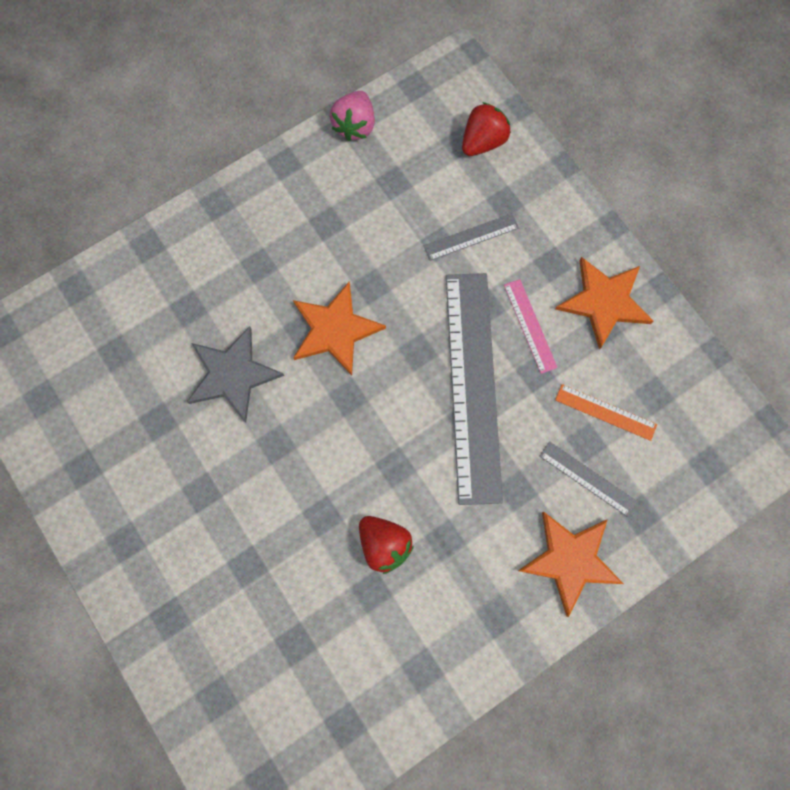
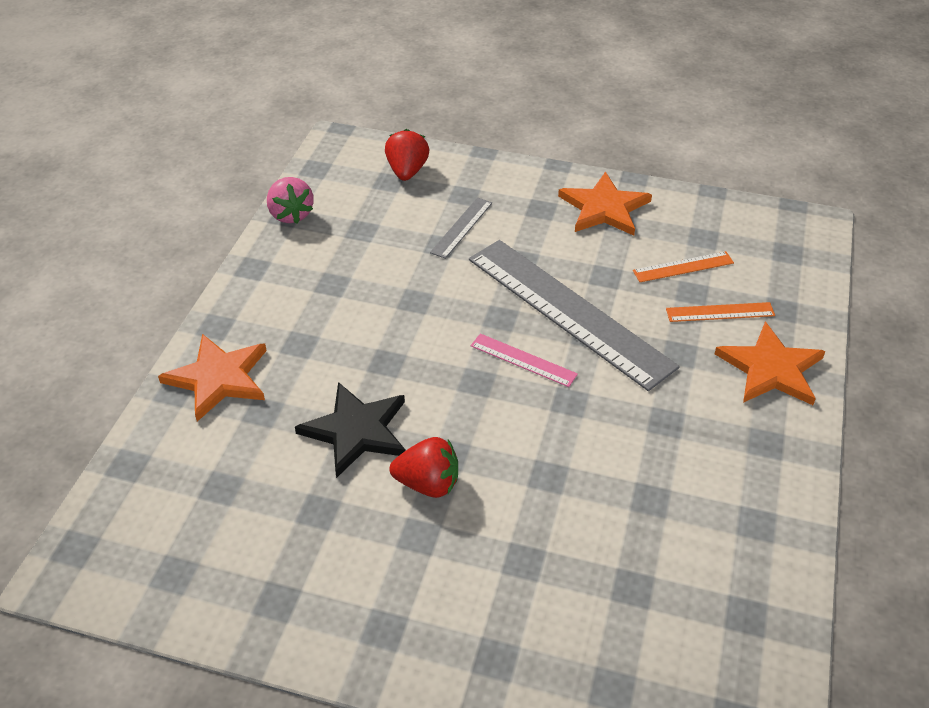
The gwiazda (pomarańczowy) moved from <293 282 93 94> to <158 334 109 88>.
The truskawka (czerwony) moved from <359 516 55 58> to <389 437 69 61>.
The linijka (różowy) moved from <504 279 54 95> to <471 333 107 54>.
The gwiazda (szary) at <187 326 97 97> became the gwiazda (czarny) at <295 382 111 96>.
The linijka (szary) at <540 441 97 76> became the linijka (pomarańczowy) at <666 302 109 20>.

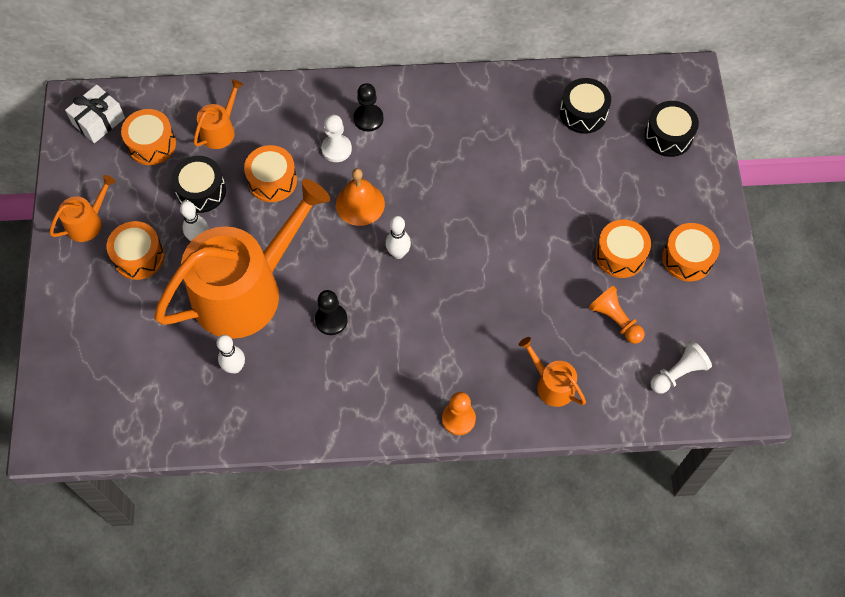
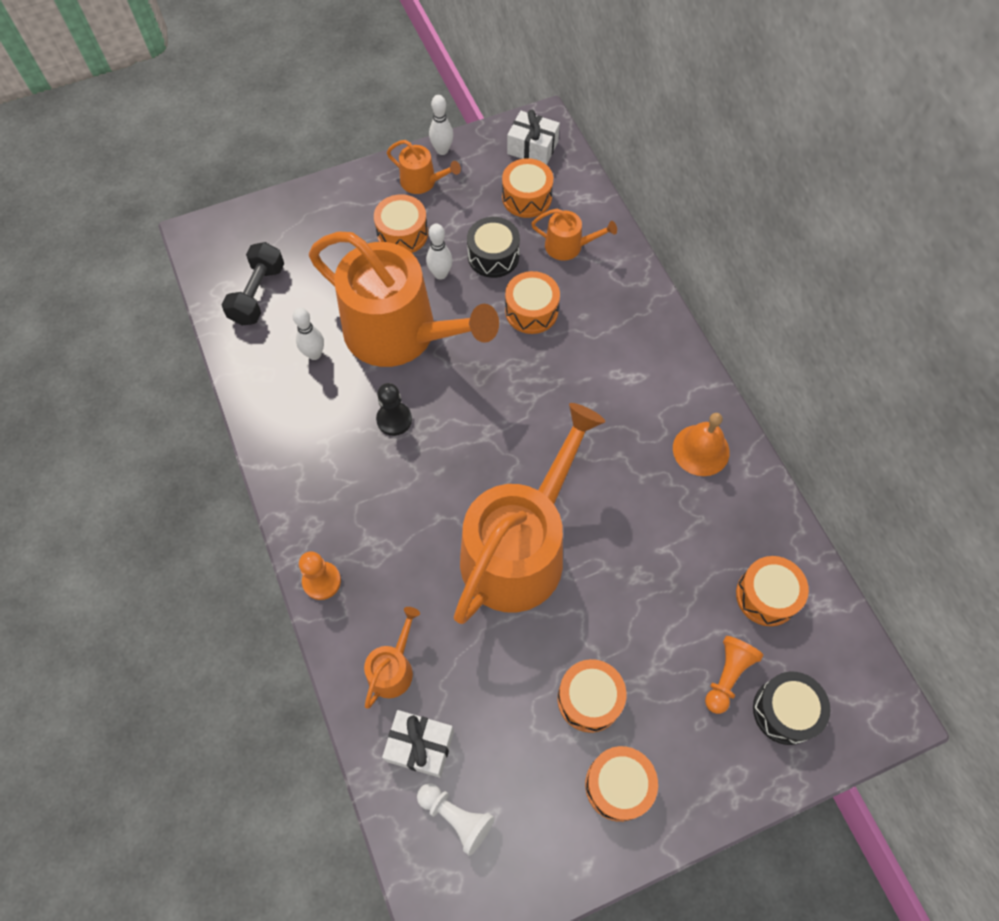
The pionek (biały) at <321 115 31 47> disappeared.
The pionek (czarny) at <354 83 30 49> disappeared.
The hantel (czarny) at <221 242 63 83> appeared.
The prezent (biały) at <382 710 72 68> appeared.
The konewka (pomarańczowy) at <454 403 151 221> appeared.
The dzwonek (pomarańczowy) moved from <336 168 49 58> to <673 413 57 63>.
The kręgiel (biały) moved from <386 216 25 43> to <429 95 24 60>.
The pionek (pomarańczowy) moved from <589 286 56 58> to <705 636 58 78>.
The bęben (czarny) at <560 78 51 56> became the bęben (pomarańczowy) at <736 556 73 70>.

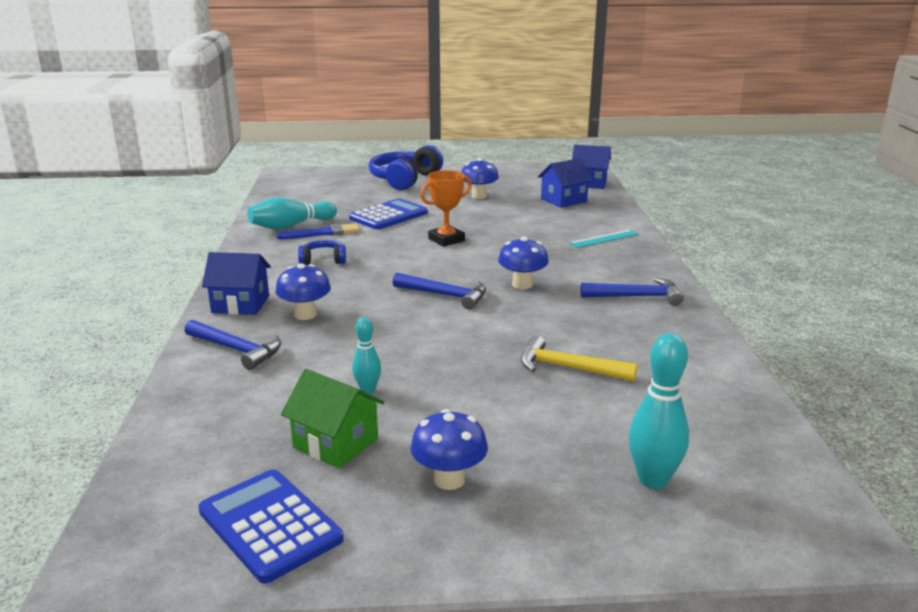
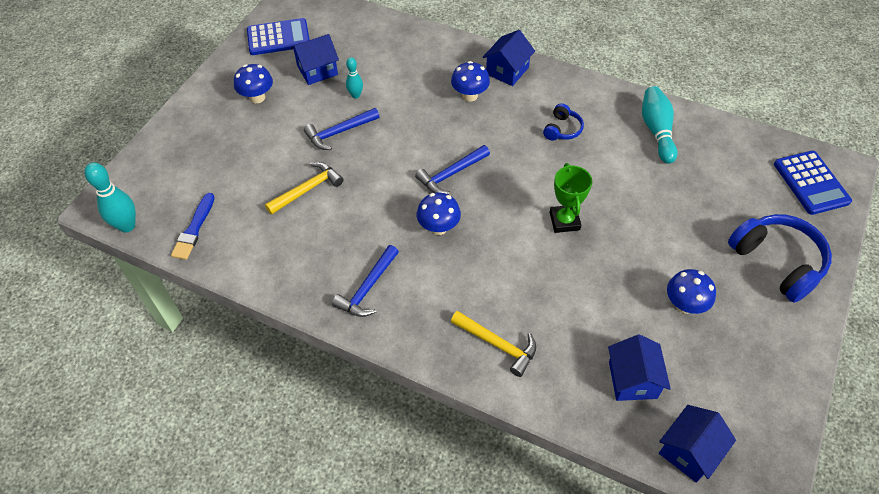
The młotek (niebieski) moved from <184 320 97 50> to <304 108 76 42>.
The pędzel (niebieski) moved from <277 223 83 16> to <171 193 44 67>.
The kalkulator (niebieski) moved from <349 199 79 31> to <774 151 78 64>.
The kręgiel (turkusowy) moved from <628 333 61 156> to <84 162 52 71>.
The linijka (turkusowy) at <569 230 70 18> was replaced by the młotek (żółty) at <451 311 85 66>.
The domek (zielony) at <281 369 103 99> became the domek (niebieski) at <290 34 49 51>.
The puchar (pomarańczowy) at <420 170 51 77> became the puchar (zielony) at <550 163 42 70>.

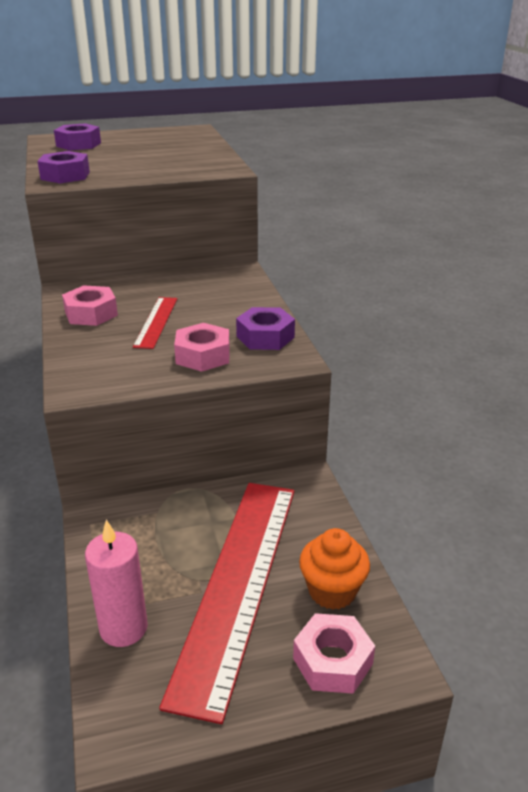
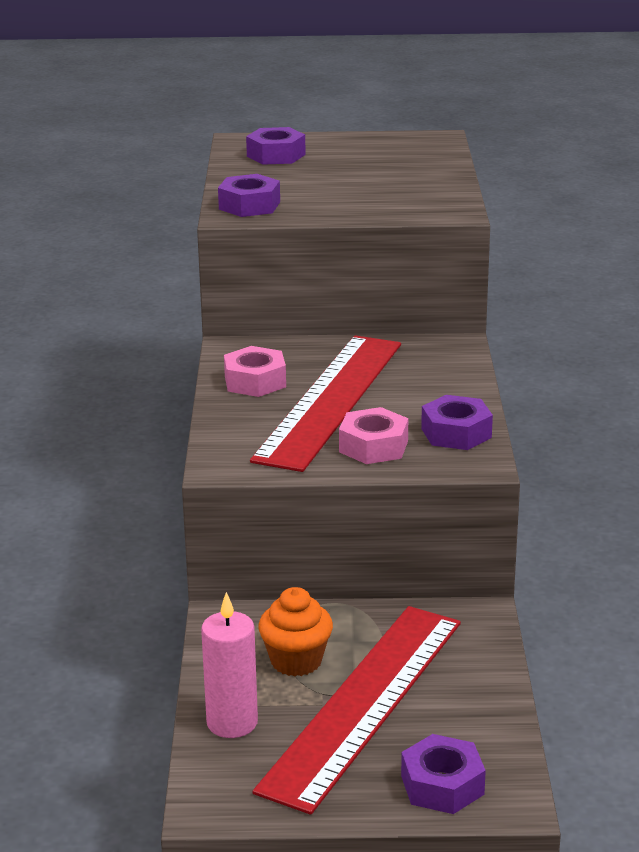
The muffinka (pomarańczowy) moved from <299 528 71 82> to <259 587 74 89>.
The nakrętka (różowy) at <293 613 82 81> became the nakrętka (fioletowy) at <401 734 85 80>.
The linijka (czerwony) at <133 297 44 52> changed to 2.16 times the size.

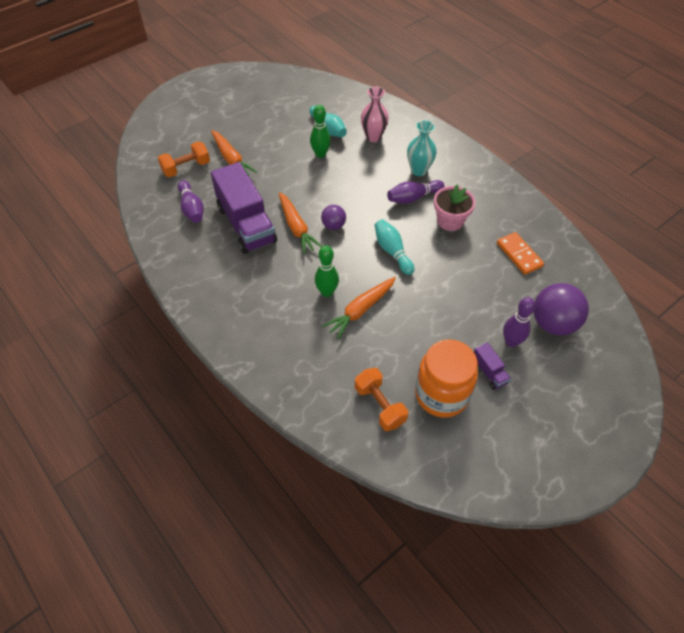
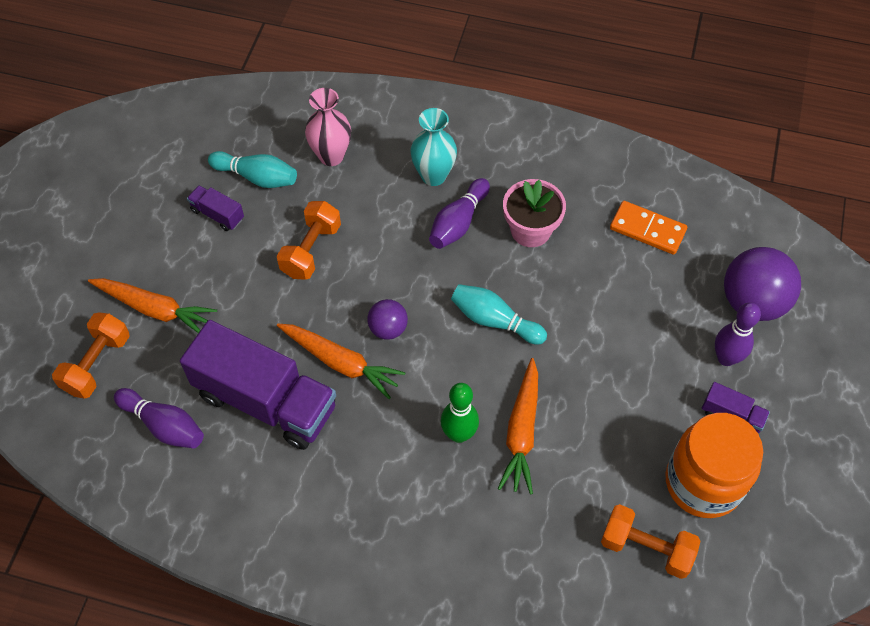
The kręgiel (zielony) at <310 105 21 53> disappeared.
The ciężarówka (fioletowy) at <187 185 57 46> appeared.
The hantel (pomarańczowy) at <277 201 64 79> appeared.

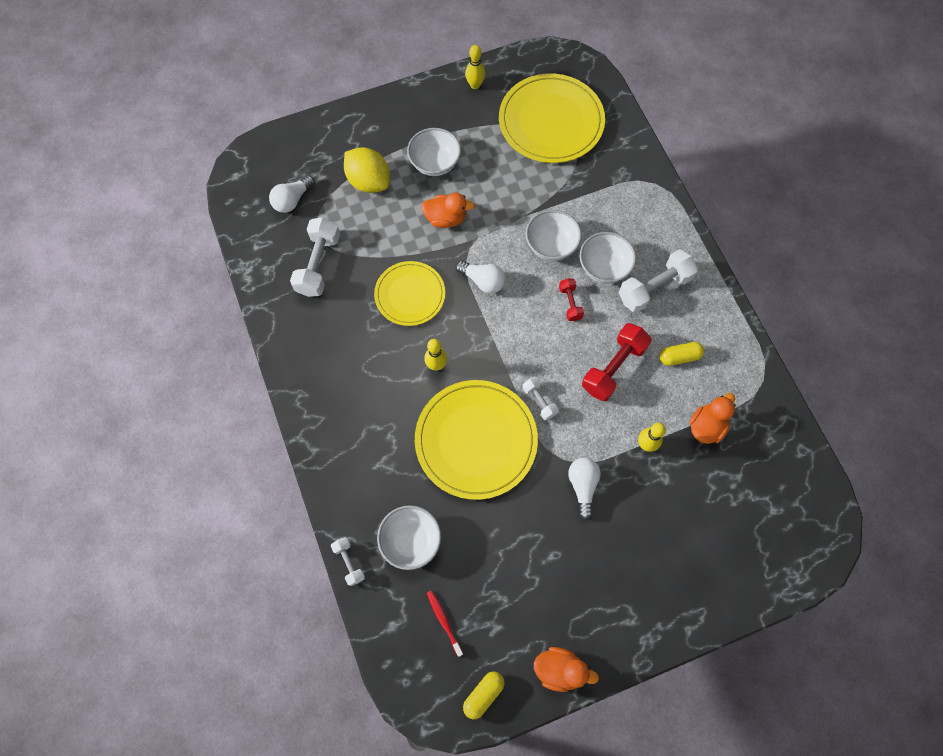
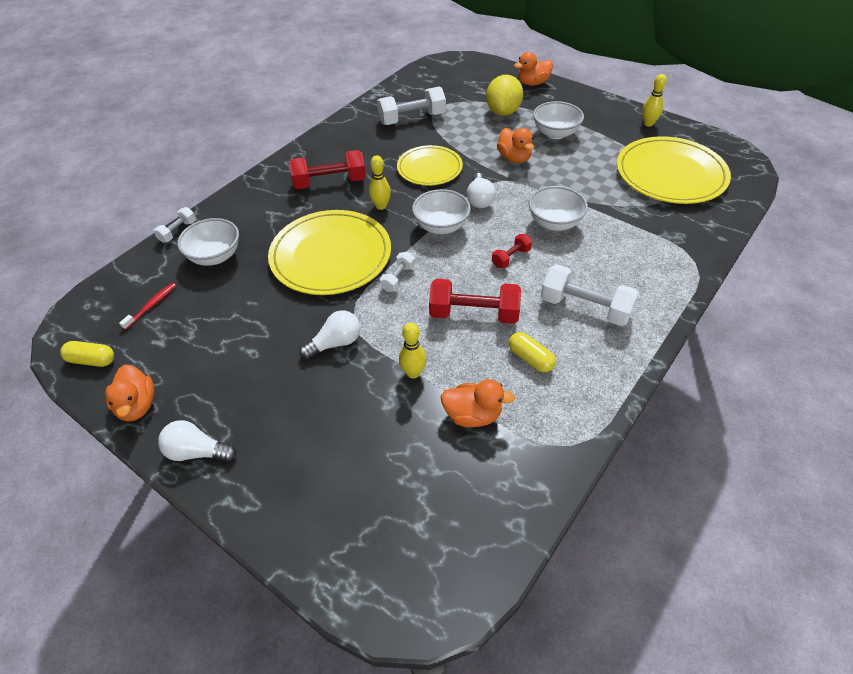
The hantel (czerwony) at <289 150 77 39> appeared.
The kaczka (pomarańczowy) at <514 52 39 34> appeared.
The żarówka (biały) moved from <269 175 46 38> to <158 420 79 42>.
The miska (biały) moved from <579 232 57 52> to <412 189 59 45>.

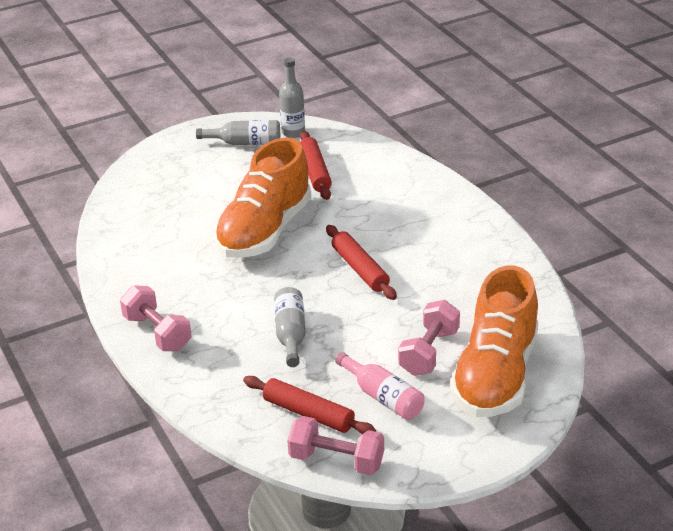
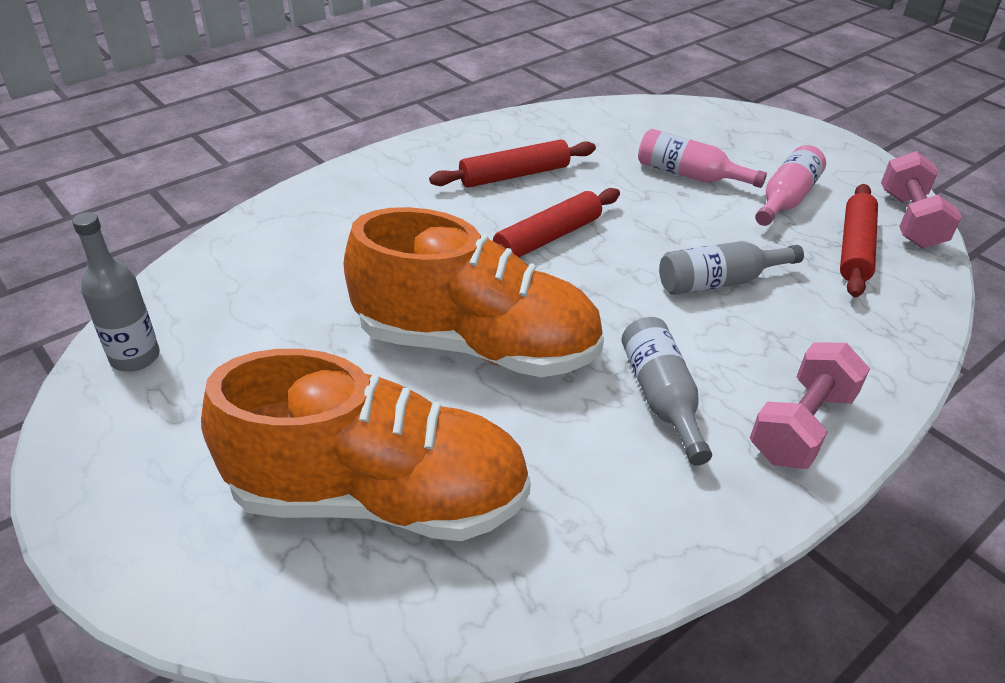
The butelka (szary) moved from <196 120 84 25> to <622 317 90 149>.
The wałek do ciasta (czerwony) moved from <300 131 32 69> to <429 139 167 49>.
The but (pomarańczowy) moved from <450 266 89 151> to <201 349 330 192>.
The hantel (różowy) at <398 300 62 76> was replaced by the butelka (różowy) at <638 129 129 59>.

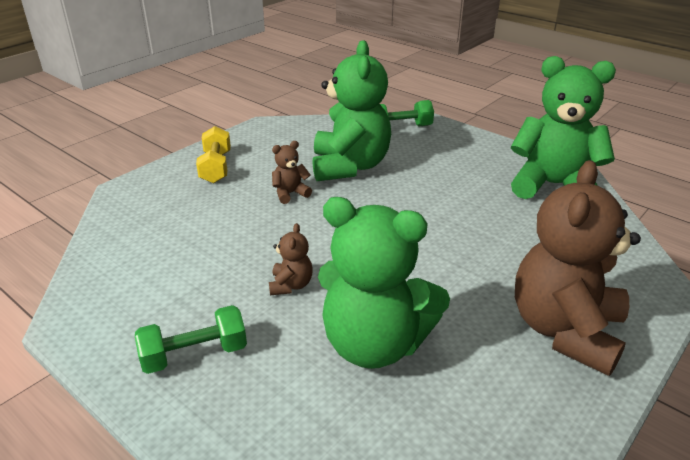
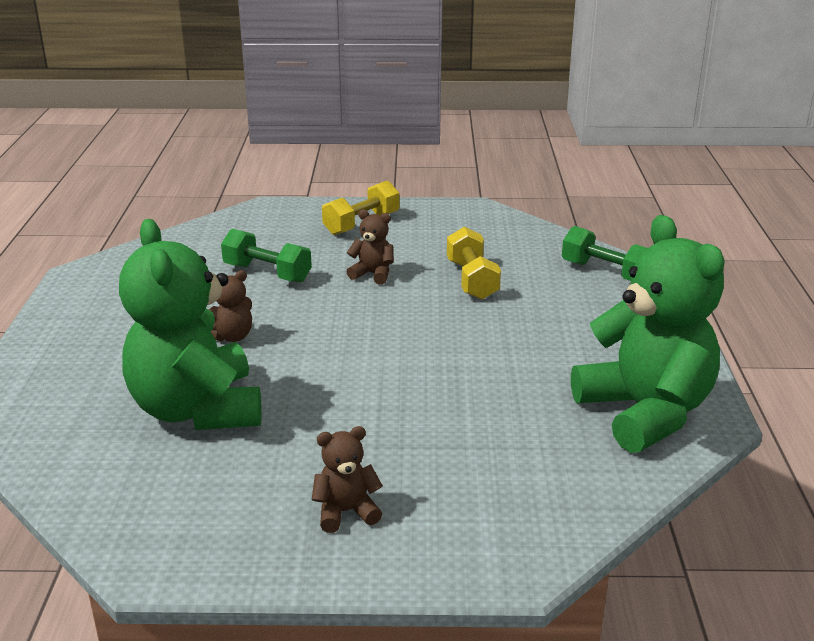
The hantel (zielony) moved from <135 305 112 69> to <221 229 91 54>.
The miś (zielony) at <312 40 79 141> was replaced by the hantel (żółty) at <447 227 54 73>.
The miś (brązowy) at <515 160 126 216> changed to 0.42 times the size.

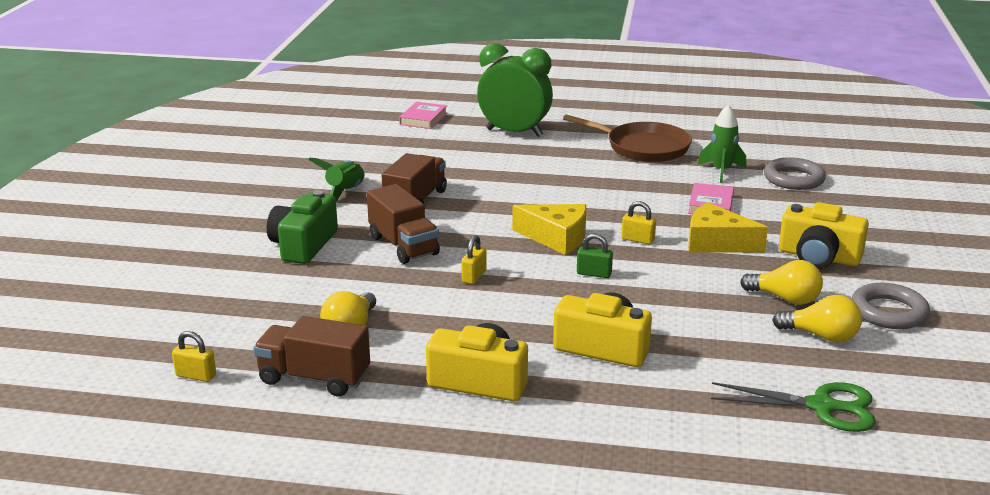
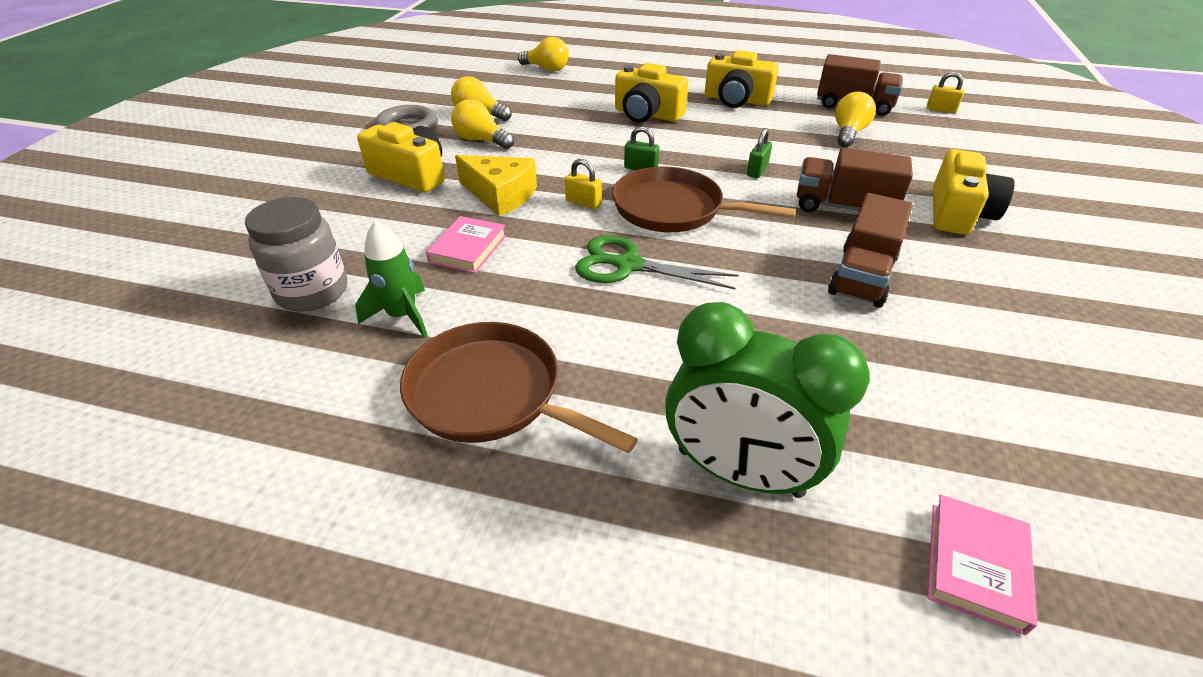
The rakieta (zielony) at <308 158 57 44> disappeared.
The żarówka (żółty) at <518 37 51 35> appeared.
The nożyczki (zielony) moved from <711 382 165 50> to <575 235 164 54>.
The ser (żółty) at <512 204 74 51> was replaced by the patelnia (brązowy) at <612 166 184 66>.
The pierścień (szary) at <764 157 62 33> was replaced by the słoik (szary) at <245 197 102 115>.
The aparat fotograficzny (zielony) at <267 190 71 74> became the aparat fotograficzny (żółty) at <933 149 81 86>.
The kłódka (żółty) at <461 235 26 49> became the kłódka (zielony) at <747 128 25 50>.
The ciężarówka (brązowy) at <367 184 73 80> turned 45 degrees counterclockwise.

